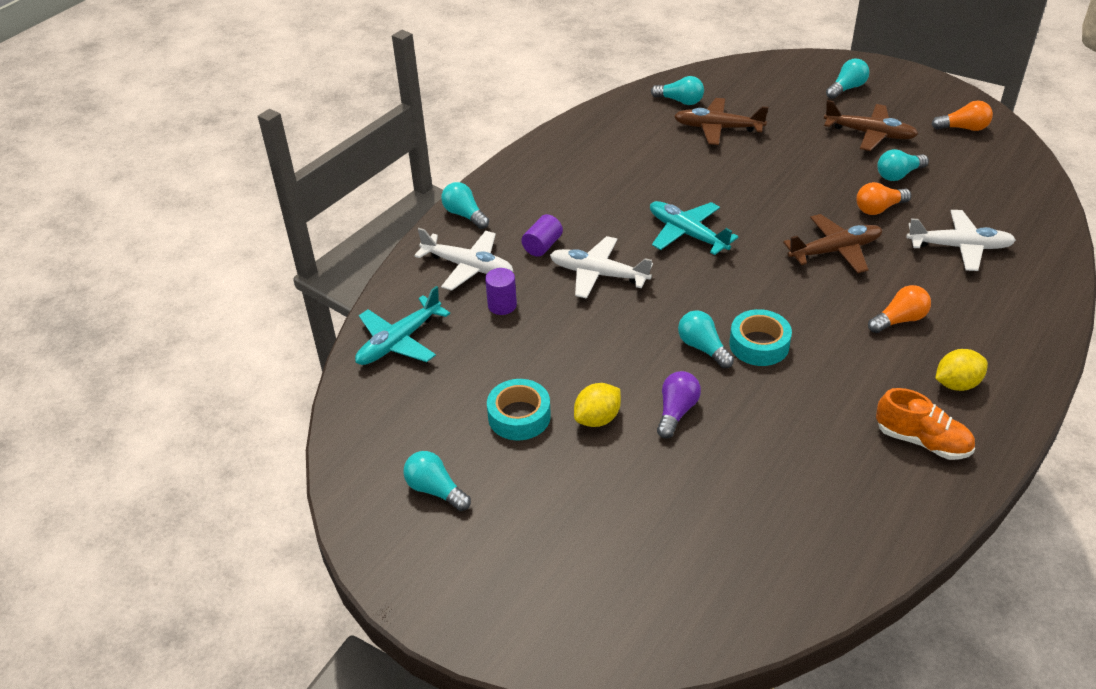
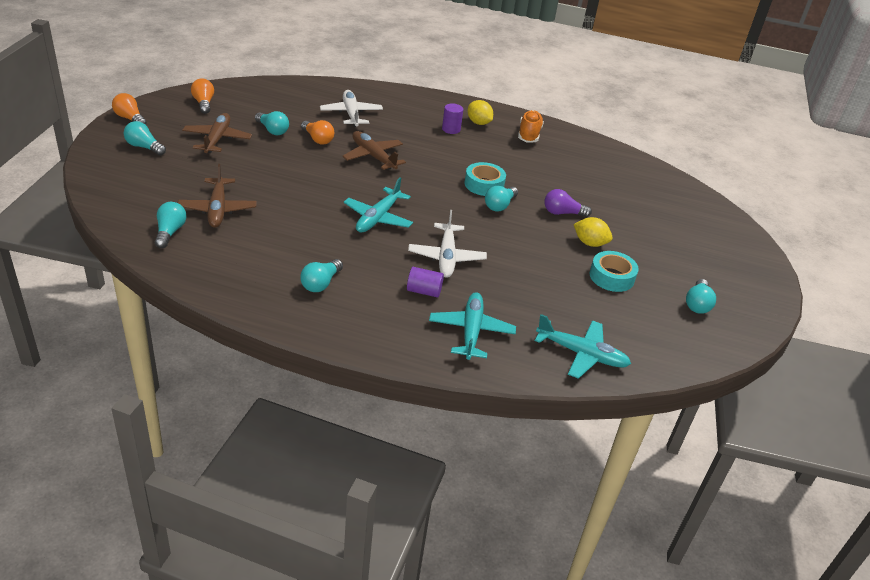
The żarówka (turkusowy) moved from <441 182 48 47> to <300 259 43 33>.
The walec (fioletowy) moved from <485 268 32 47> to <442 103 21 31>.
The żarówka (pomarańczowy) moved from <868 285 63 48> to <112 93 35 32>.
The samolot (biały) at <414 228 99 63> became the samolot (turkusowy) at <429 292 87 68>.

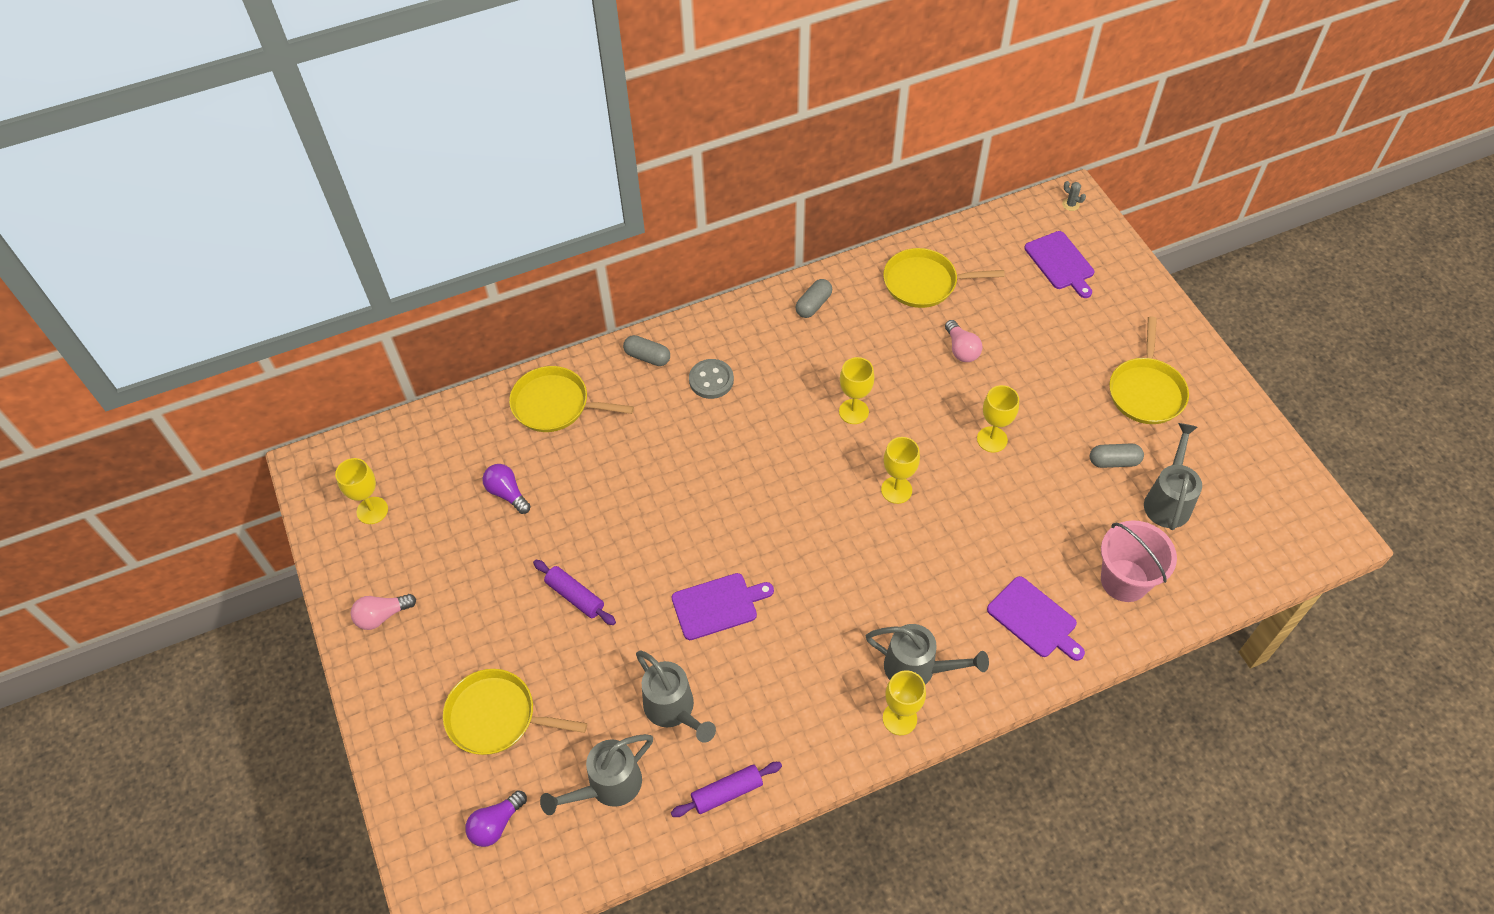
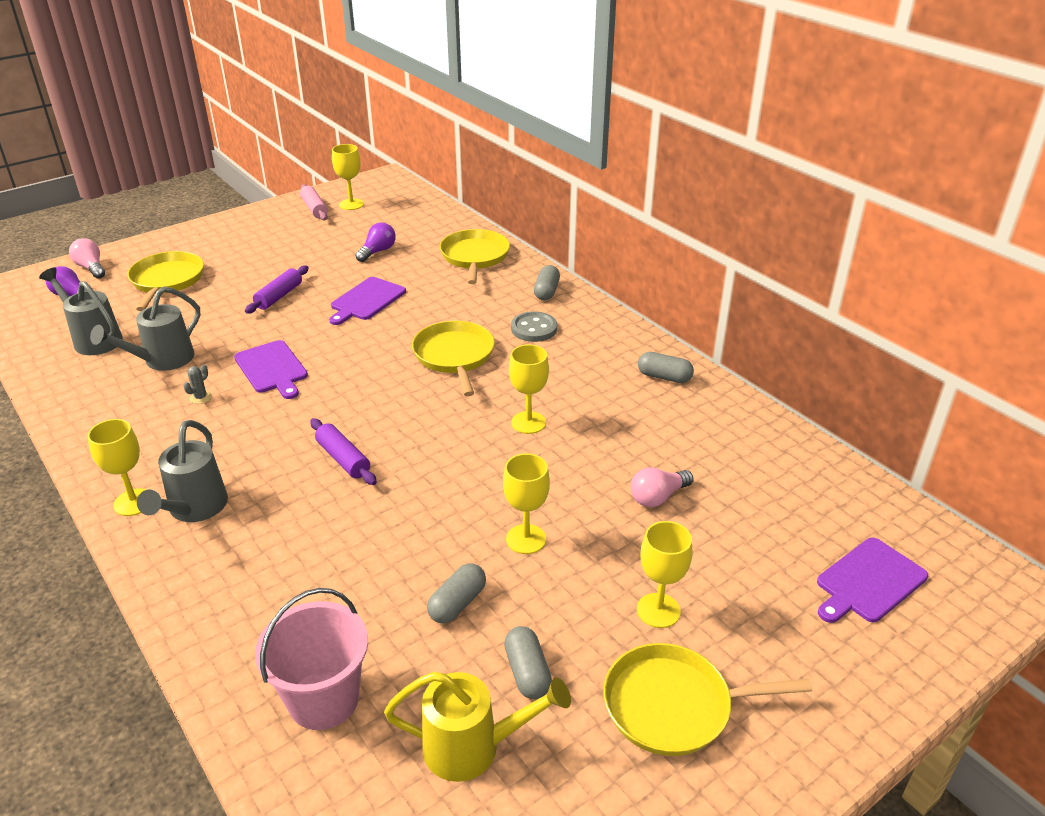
The wałek do ciasta (różowy) at <300 184 28 36> appeared.
The kapsułka (szary) at <427 563 59 61> appeared.
The żarówka (różowy) moved from <351 594 65 36> to <69 238 36 41>.
The wałek do ciasta (fioletowy) moved from <671 762 111 55> to <310 418 67 67>.
The kielich (żółty) moved from <881 437 39 67> to <637 521 55 107>.
The patelnia (żółty) moved from <883 248 122 60> to <412 321 83 75>.
The deska do krojenia (fioletowy) moved from <987 576 98 85> to <329 277 77 48>.
The kaktus (szary) moved from <1062 181 24 30> to <183 364 29 40>.
The konewka (szary) at <1144 423 58 107> became the konewka (żółty) at <384 672 187 110>.

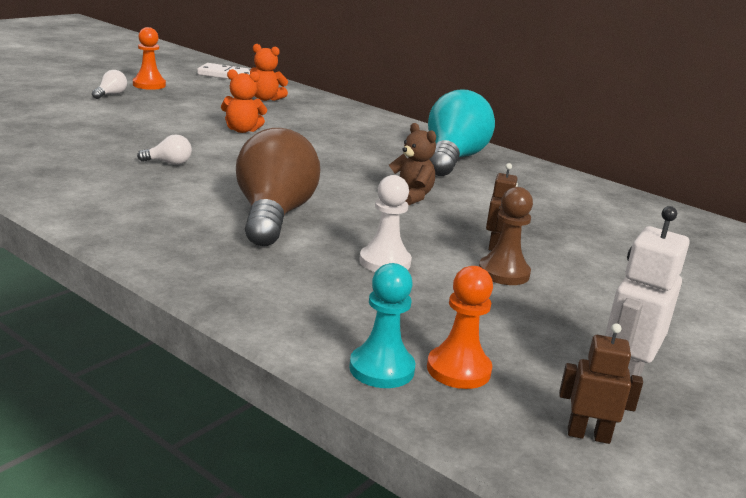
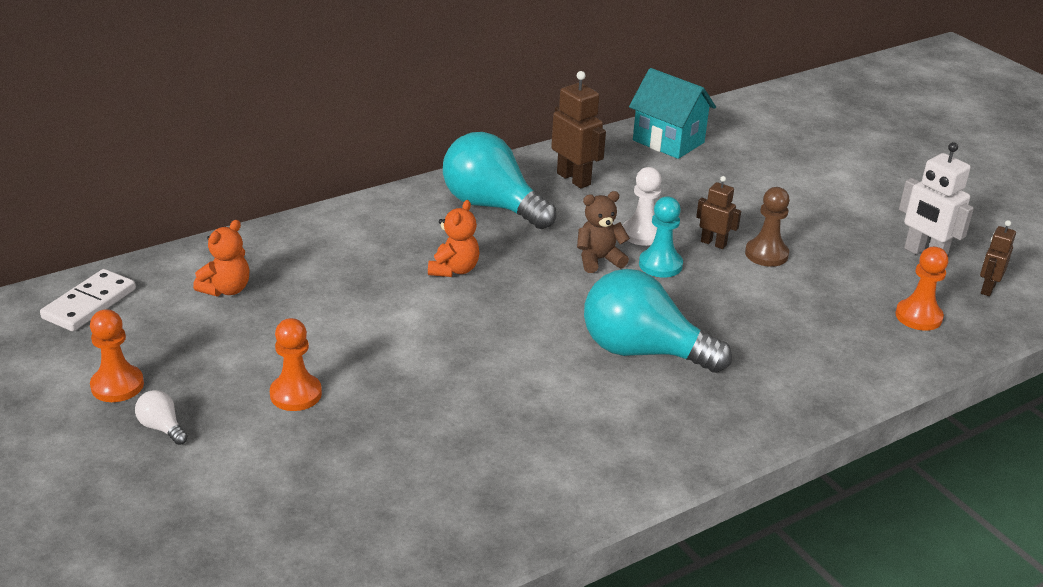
The żarówka (biały) at <137 134 55 31> disappeared.
The pionek (pomarańczowy) at <270 318 52 93> appeared.
The robot (brązowy) at <551 71 55 118> appeared.
The domek (turkusowy) at <629 68 87 91> appeared.
The miś (pomarańczowy) moved from <221 69 46 64> to <428 200 51 77>.
The pionek (turkusowy) moved from <349 263 66 125> to <639 196 44 81>.
The pionek (biały) moved from <359 175 53 97> to <623 167 39 79>.
The żarówka (brązowy) at <236 128 84 118> became the żarówka (turkusowy) at <584 269 148 104>.

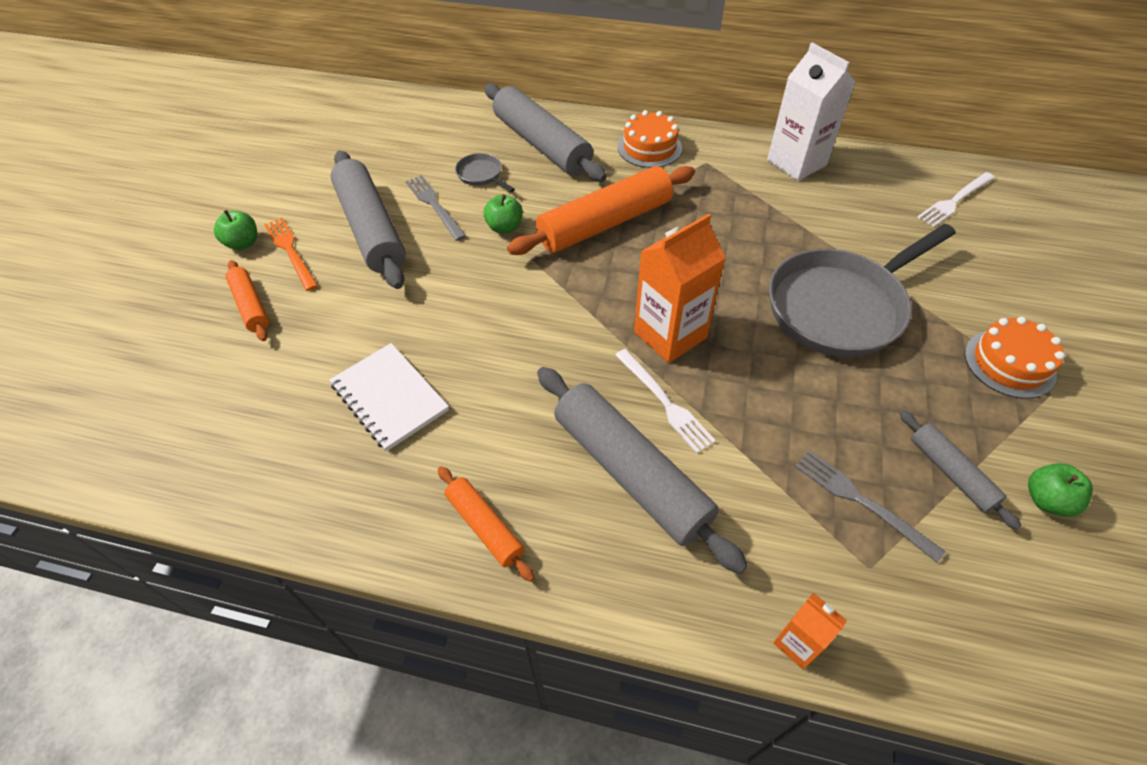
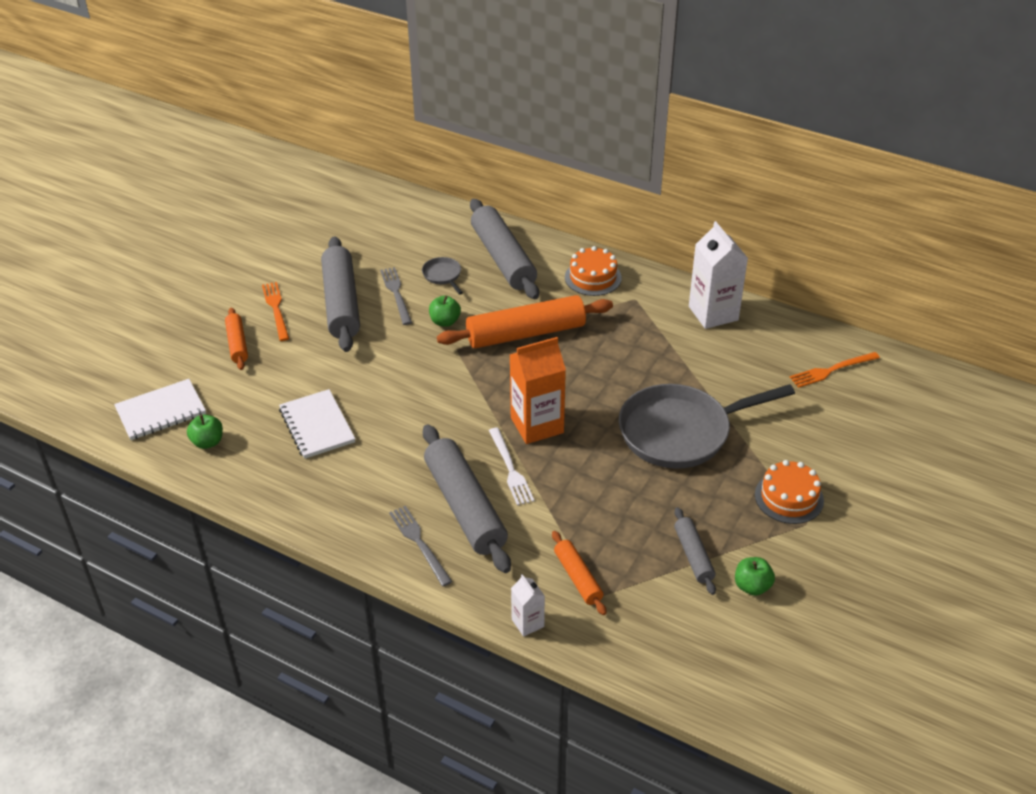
The zeszyt (biały) at <114 379 92 61> appeared.
The jabłko (zielony) moved from <214 210 43 40> to <187 415 36 34>.
The wałek do ciasta (pomarańczowy) moved from <438 466 97 116> to <552 531 54 84>.
The widelec (szary) moved from <795 450 151 113> to <389 506 63 80>.
The karton mleka (pomarańczowy) at <773 593 74 77> became the karton mleka (biały) at <511 574 34 63>.
The widelec (biały) at <917 172 78 55> became the widelec (pomarańczowy) at <789 352 91 36>.

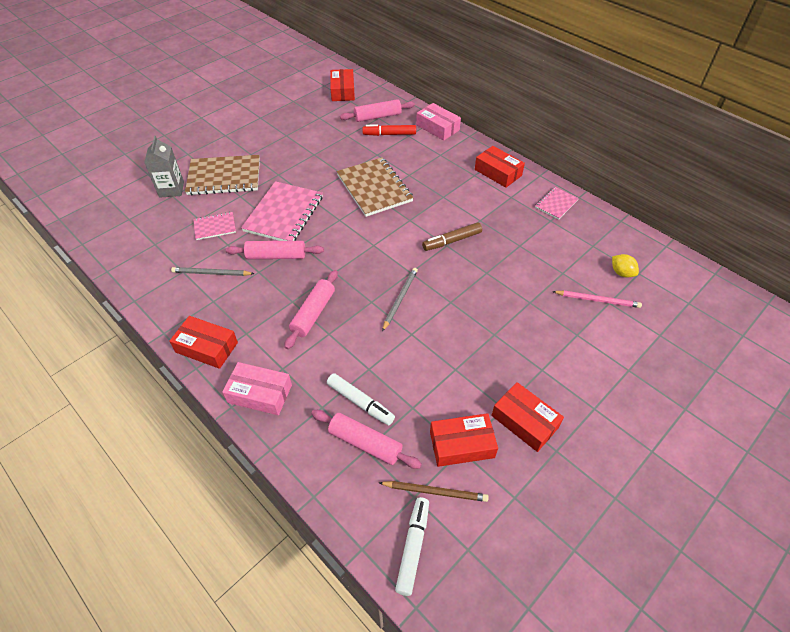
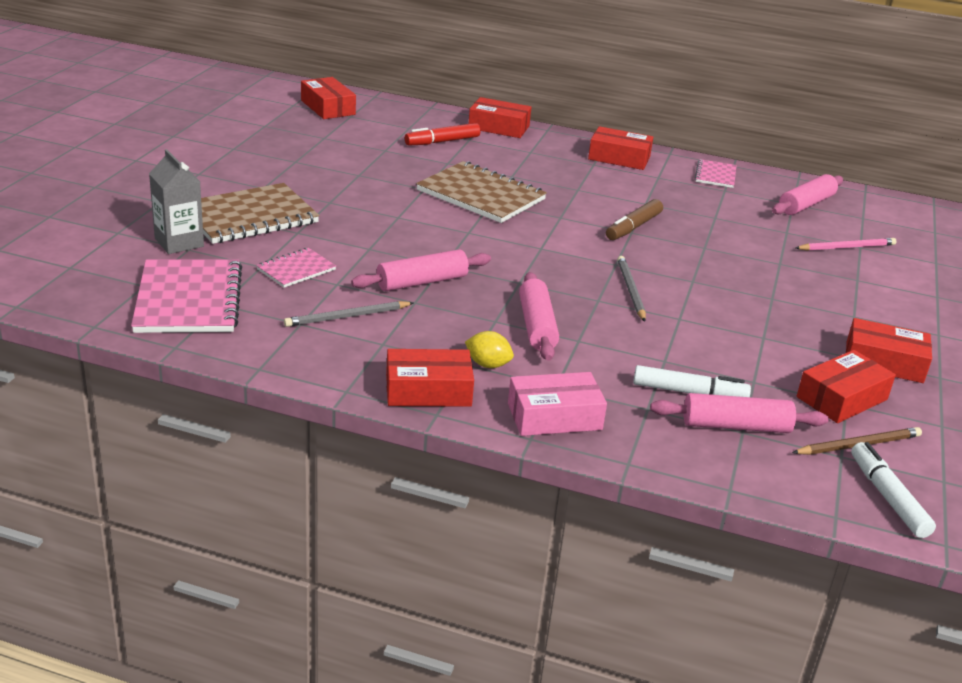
The zeszyt (różowy) moved from <241 181 82 60> to <131 260 111 73>.
The wałek do ciasta (różowy) moved from <340 99 75 23> to <772 174 71 41>.
The cytryna (żółty) moved from <612 254 27 23> to <465 331 49 37>.
The pudełko (różowy) at <416 103 45 37> became the pudełko (czerwony) at <469 97 62 41>.

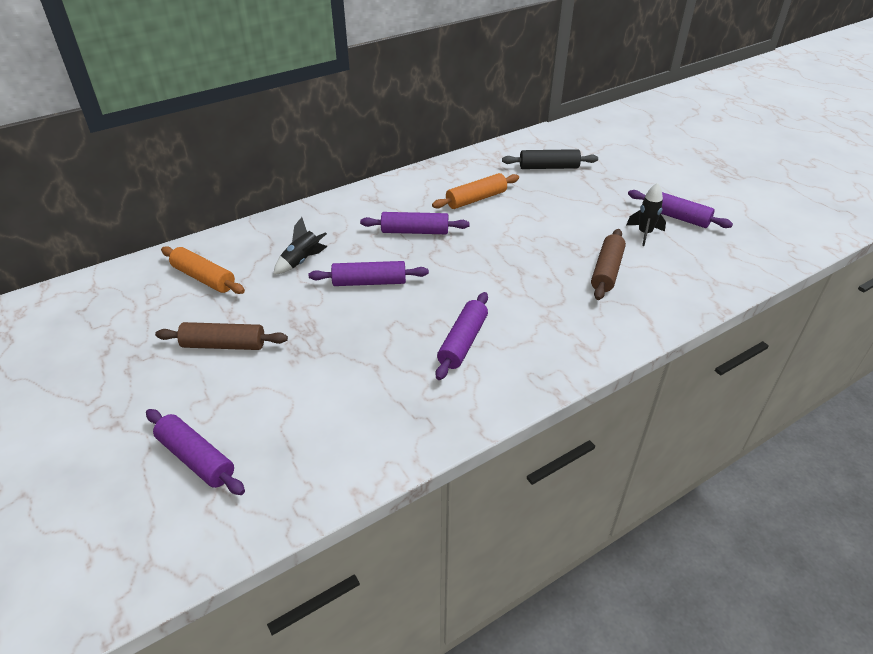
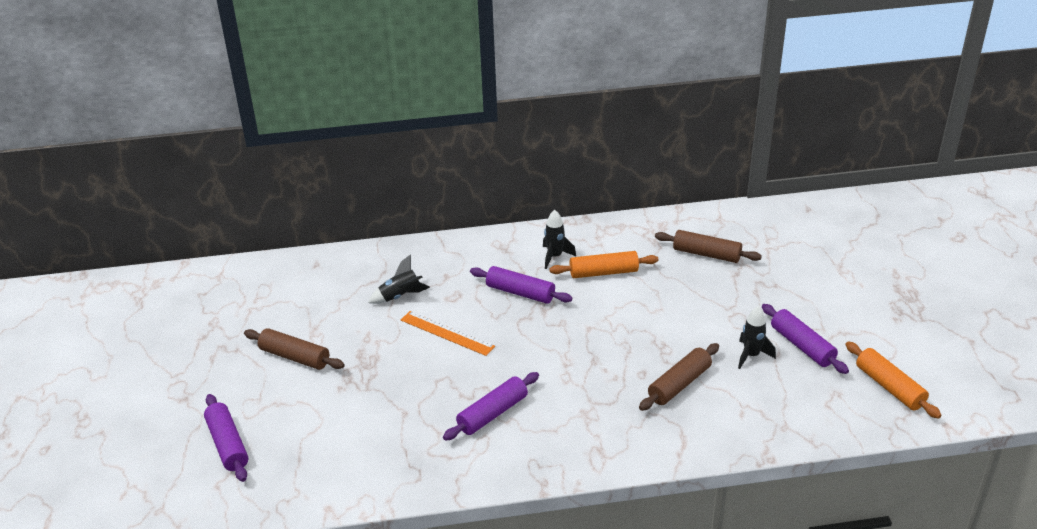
The rakieta (czarny) at <543 210 33 59> appeared.
The wałek do ciasta (pomarańczowy) moved from <161 246 84 48> to <845 341 97 78>.
The wałek do ciasta (fioletowy) at <309 261 120 25> was replaced by the linijka (pomarańczowy) at <401 311 94 45>.
The wałek do ciasta (czarny) at <502 149 96 20> became the wałek do ciasta (brązowy) at <655 230 107 33>.

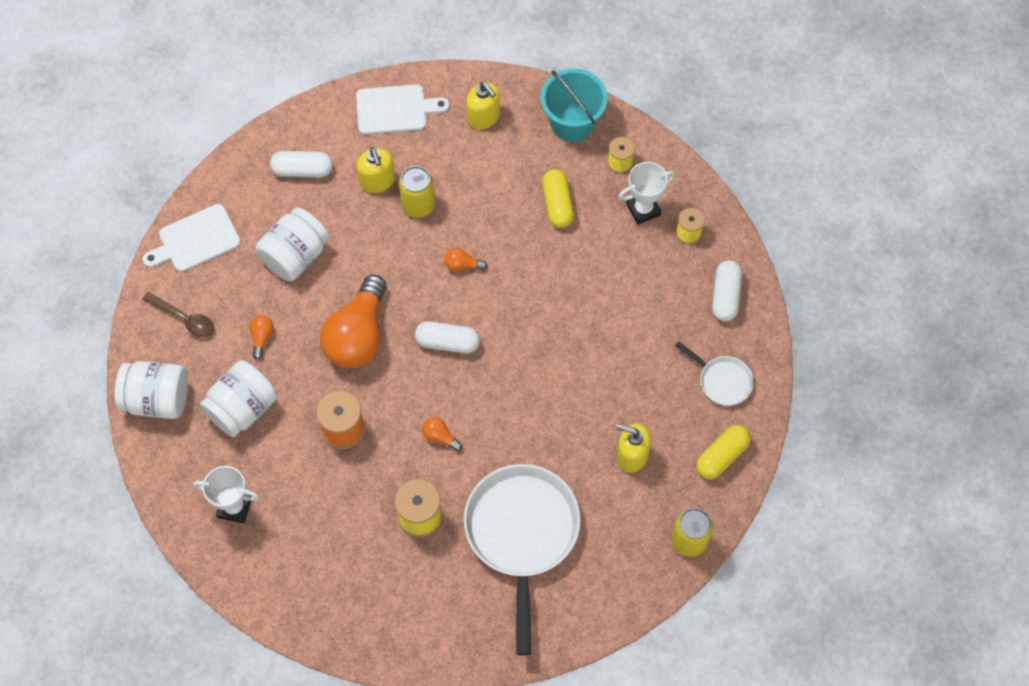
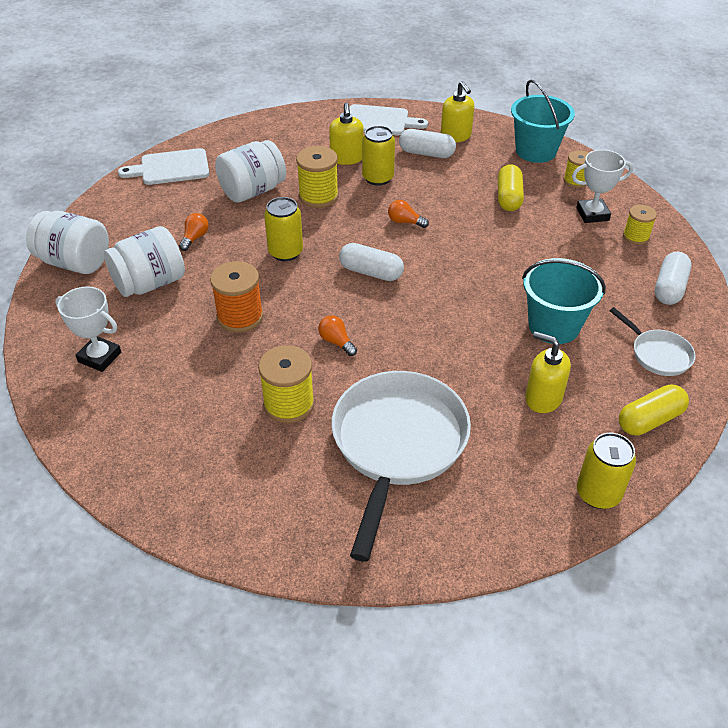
The łyżka (brązowy) at <142 292 72 45> disappeared.
The szpulka (żółty) at <296 146 43 62> appeared.
The wiadro (turkusowy) at <522 258 84 86> appeared.
The kapsułka (biały) moved from <270 151 63 26> to <399 129 57 29>.
The żarówka (pomarańczowy) at <320 275 67 93> was replaced by the puszka (żółty) at <264 197 39 64>.

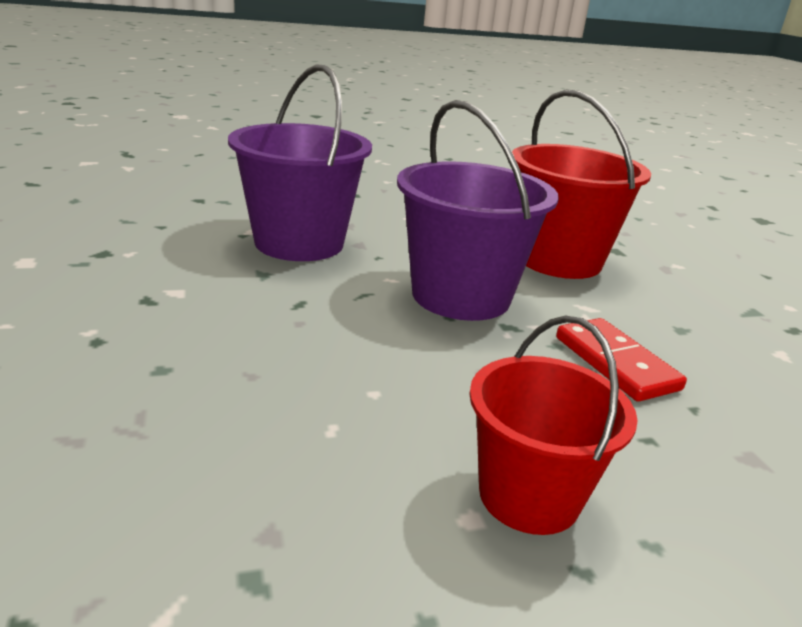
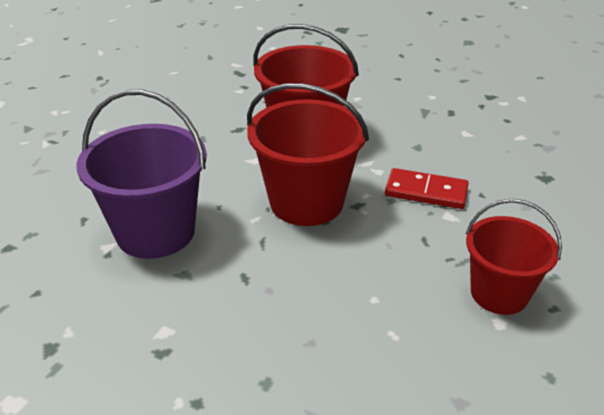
The wiadro (fioletowy) at <397 100 162 221> became the wiadro (czerwony) at <247 83 122 143>.

